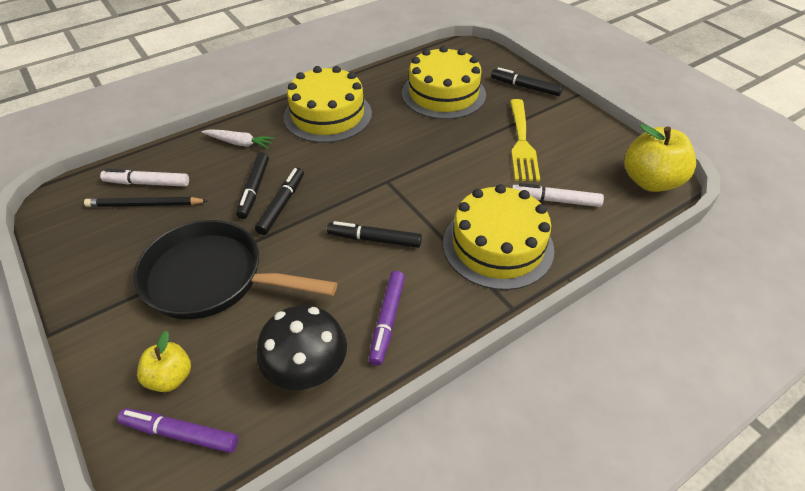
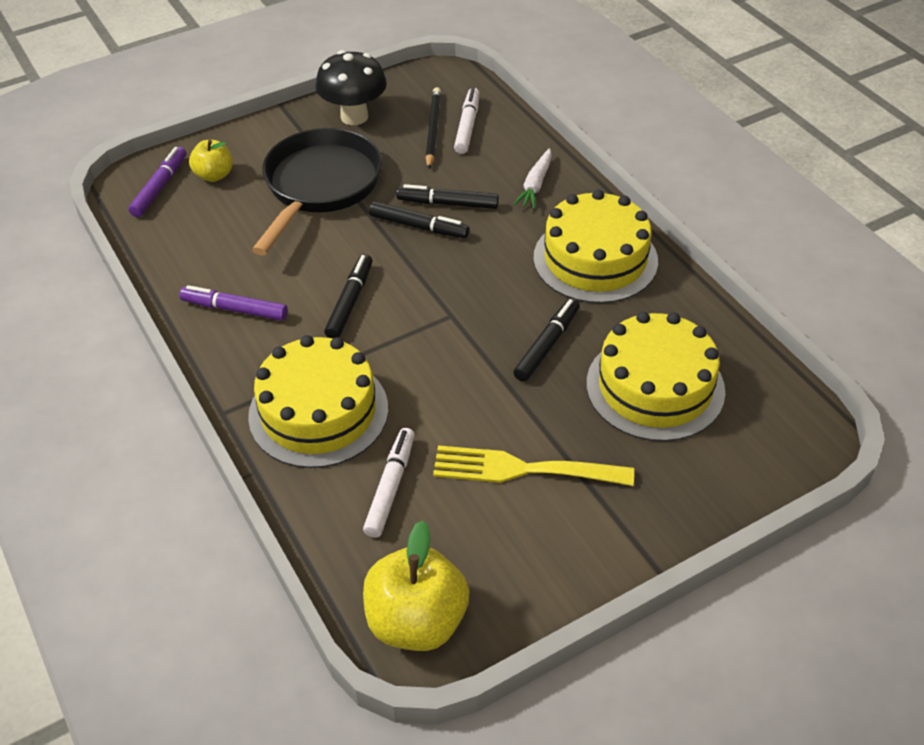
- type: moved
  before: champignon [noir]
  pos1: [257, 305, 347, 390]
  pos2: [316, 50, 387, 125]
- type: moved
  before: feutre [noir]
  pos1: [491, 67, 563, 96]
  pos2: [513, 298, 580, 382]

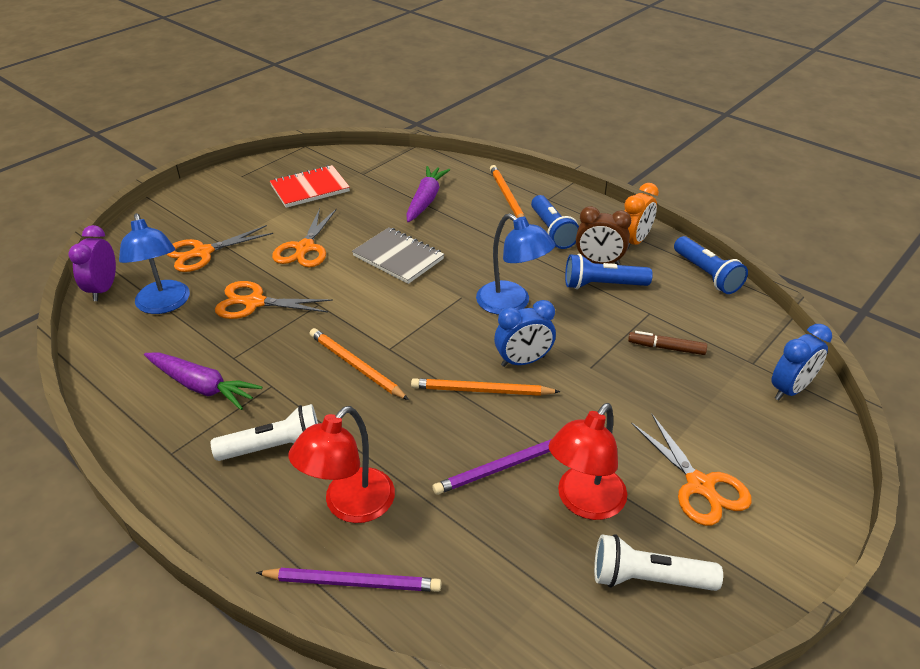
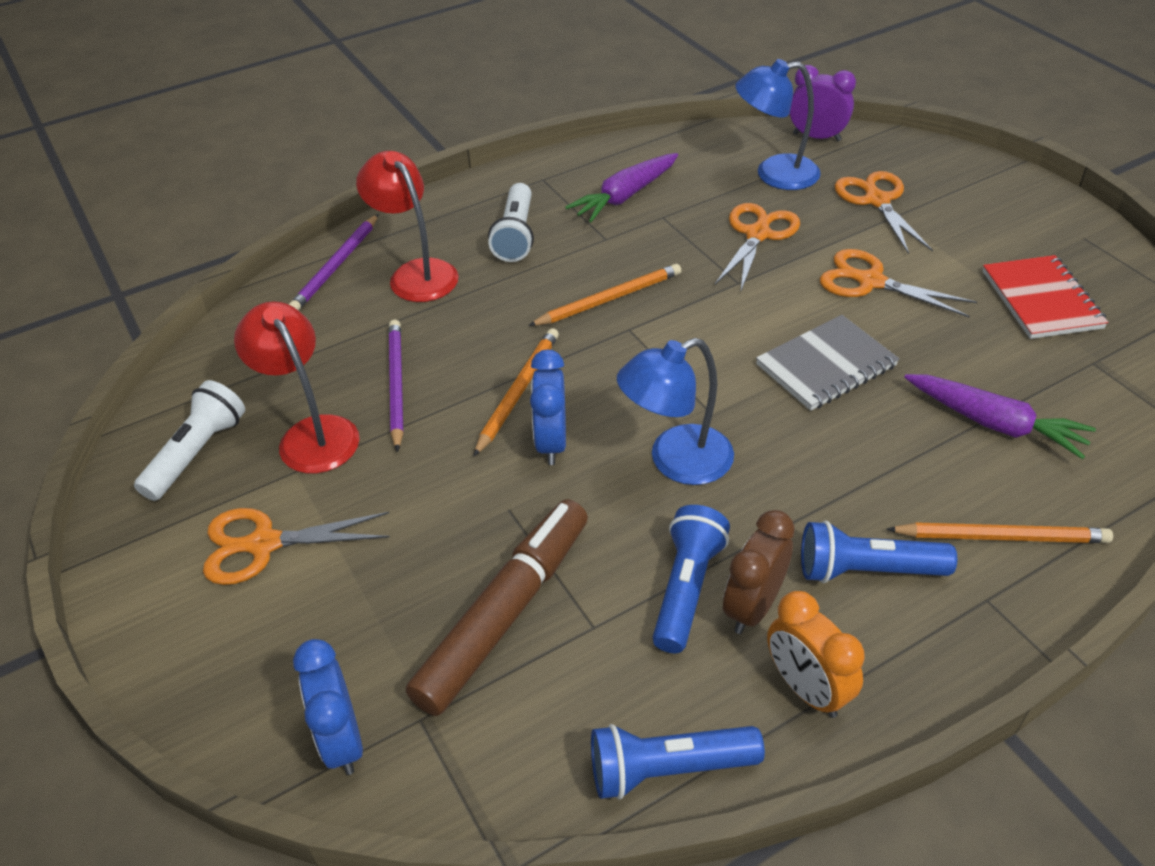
- type: resized
  before: feutre [marron]
  pos1: [628, 331, 707, 355]
  pos2: [406, 499, 588, 716]
  scale: 2.14

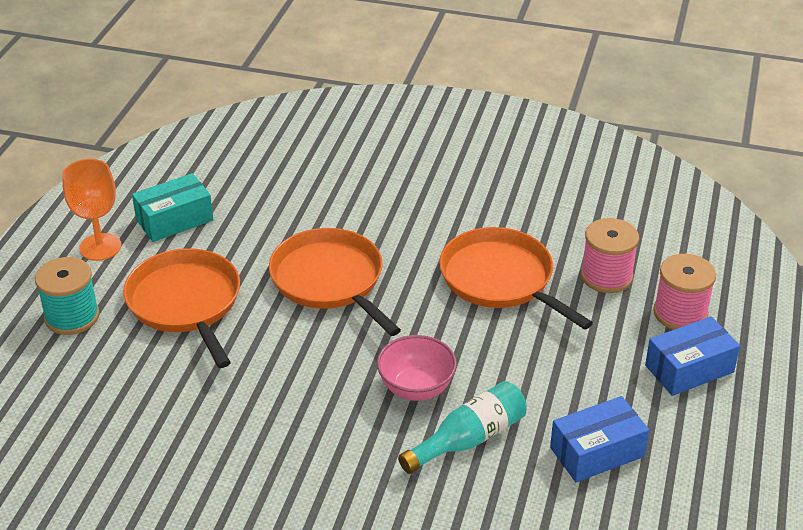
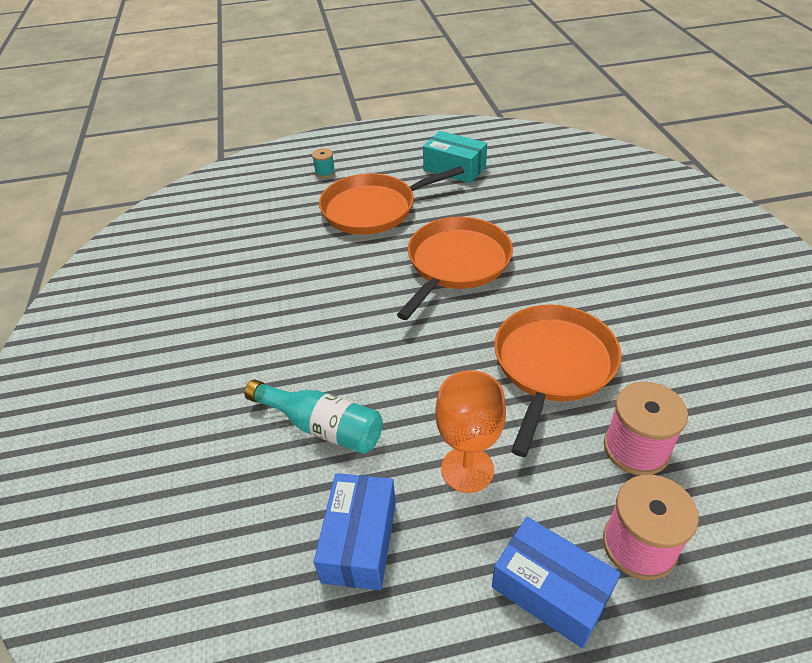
- type: resized
  before: bobine [turquoise]
  pos1: [35, 257, 99, 335]
  pos2: [312, 148, 335, 178]
  scale: 0.52
- type: turned
  before: boîte [bleu]
  pos1: [550, 396, 649, 482]
  pos2: [314, 473, 396, 590]
  turn: 60
- type: turned
  before: poêle [orange]
  pos1: [123, 249, 240, 368]
  pos2: [319, 166, 464, 235]
  turn: -150
- type: moved
  before: verre à pied [orange]
  pos1: [62, 159, 121, 261]
  pos2: [435, 370, 506, 493]
- type: removed
  before: bol [rose]
  pos1: [377, 335, 457, 401]

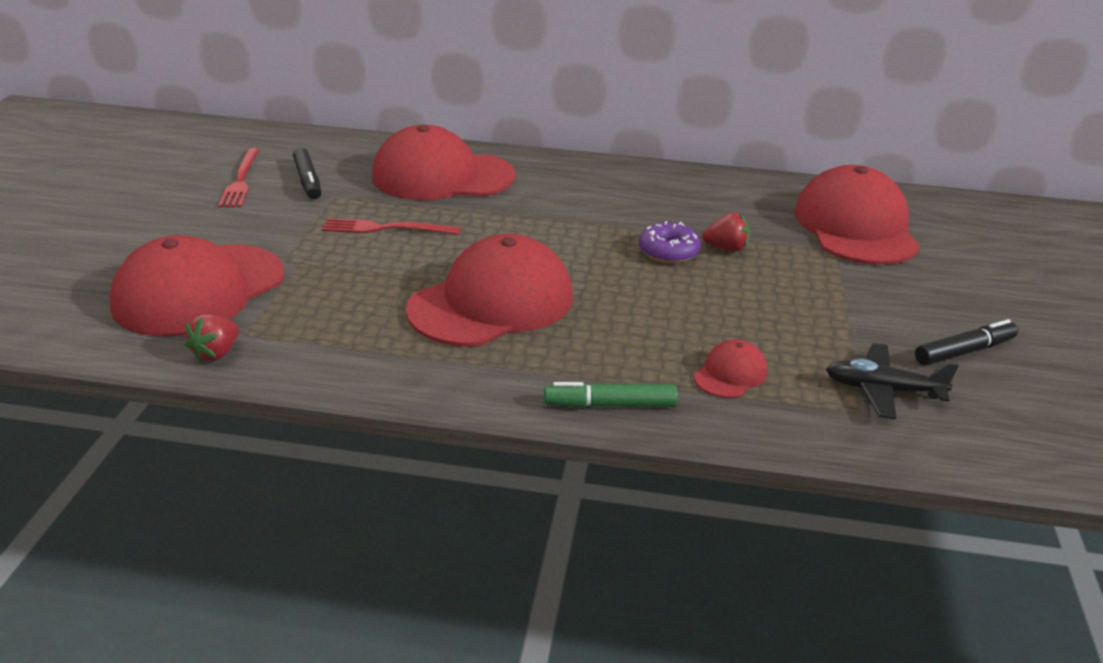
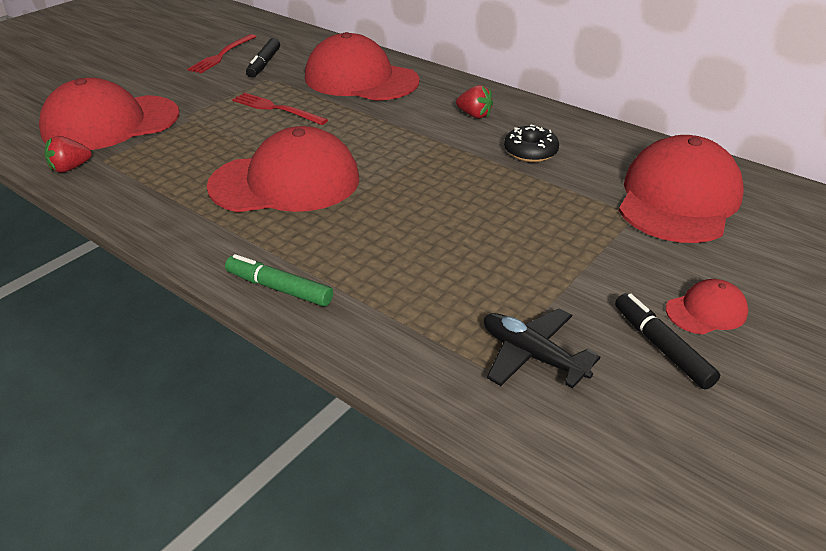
- type: moved
  before: fraise [rouge]
  pos1: [702, 212, 750, 252]
  pos2: [456, 85, 493, 118]
- type: added
  after: beignet [noir]
  pos2: [504, 125, 559, 162]
- type: turned
  before: feutre [noir]
  pos1: [915, 319, 1018, 365]
  pos2: [615, 293, 720, 390]
  turn: -120
- type: moved
  before: casquette [rouge]
  pos1: [694, 339, 768, 398]
  pos2: [666, 279, 748, 335]
- type: removed
  before: beignet [violet]
  pos1: [639, 221, 701, 263]

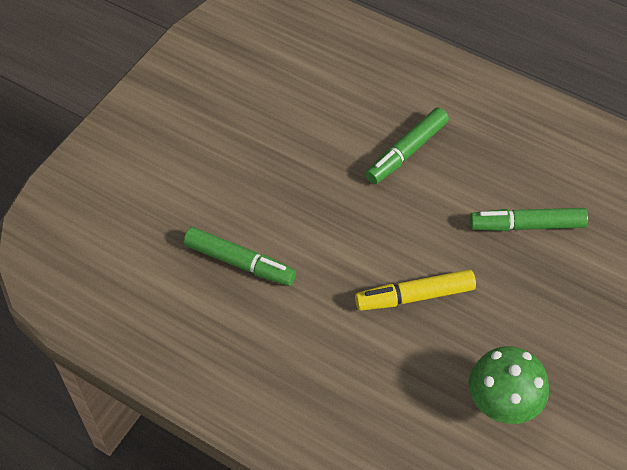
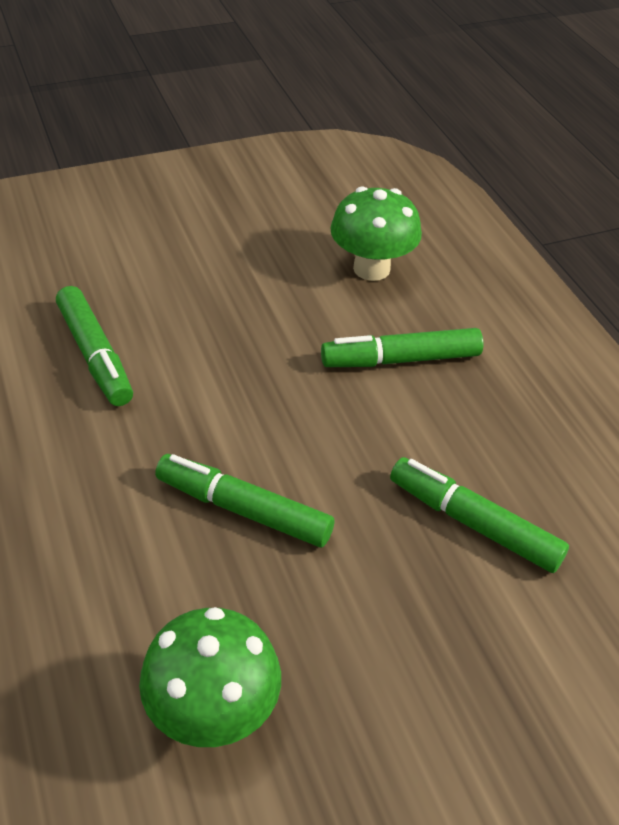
- type: recoloured
  before: feutre [jaune]
  after: feutre [vert]
  pos1: [355, 270, 476, 311]
  pos2: [155, 454, 334, 548]
- type: added
  after: champignon [vert]
  pos2: [330, 186, 422, 281]

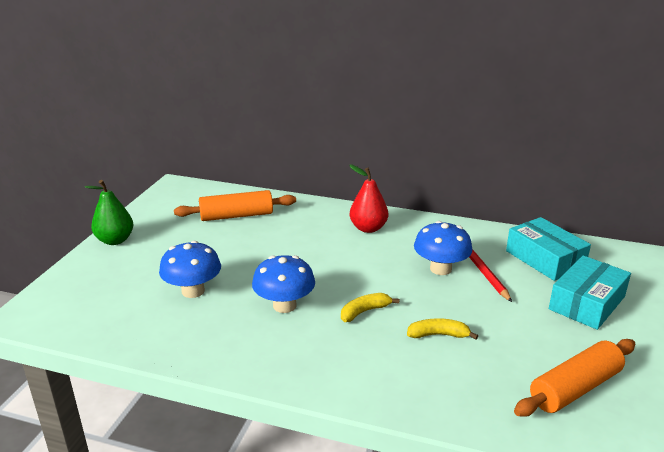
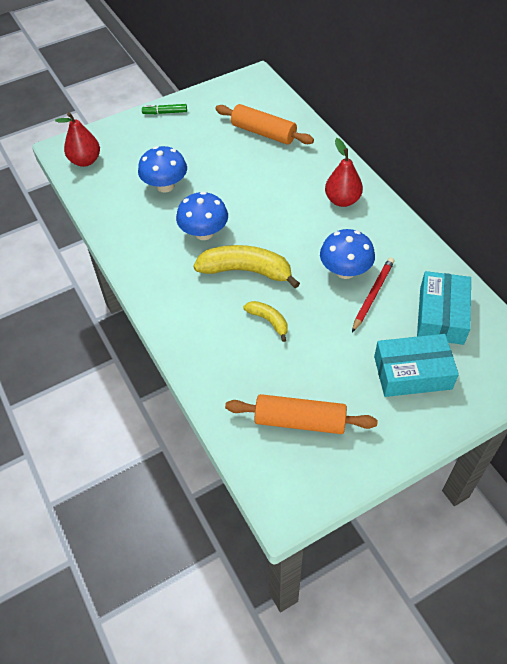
- type: added
  after: poire [rouge]
  pos2: [55, 112, 100, 167]
- type: replaced
  before: poire [vert]
  after: feutre [vert]
  pos1: [85, 180, 133, 245]
  pos2: [142, 104, 187, 114]
- type: resized
  before: banane [jaune]
  pos1: [341, 293, 400, 322]
  pos2: [193, 245, 300, 288]
  scale: 1.89

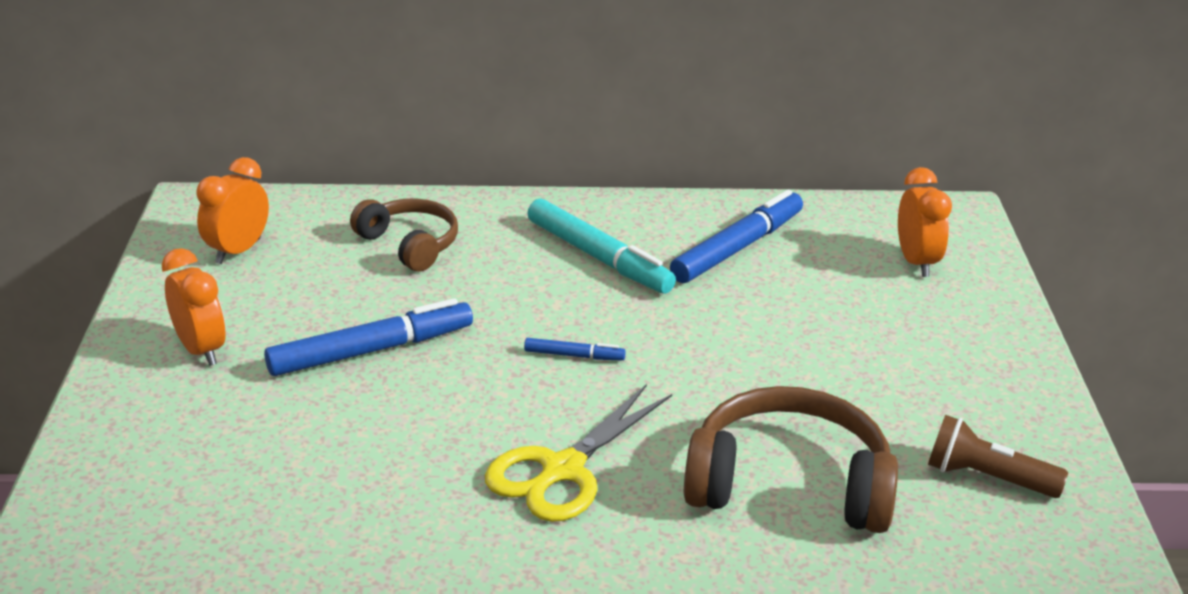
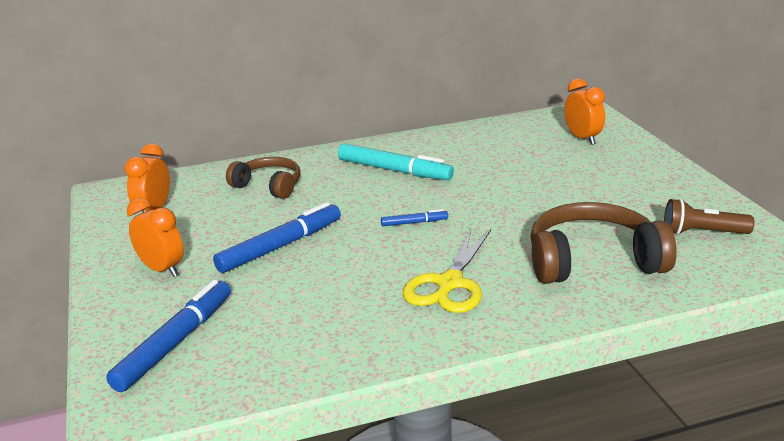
- type: moved
  before: feutre [bleu]
  pos1: [670, 190, 803, 283]
  pos2: [106, 280, 231, 392]

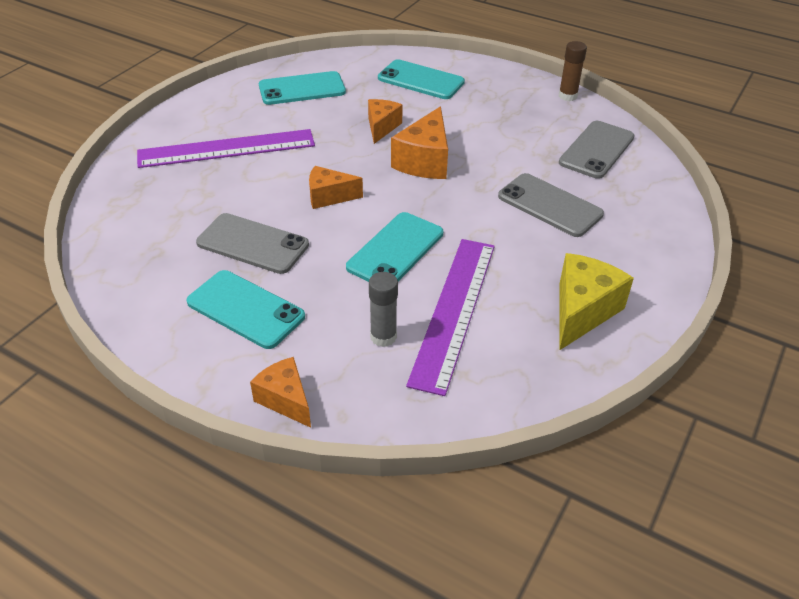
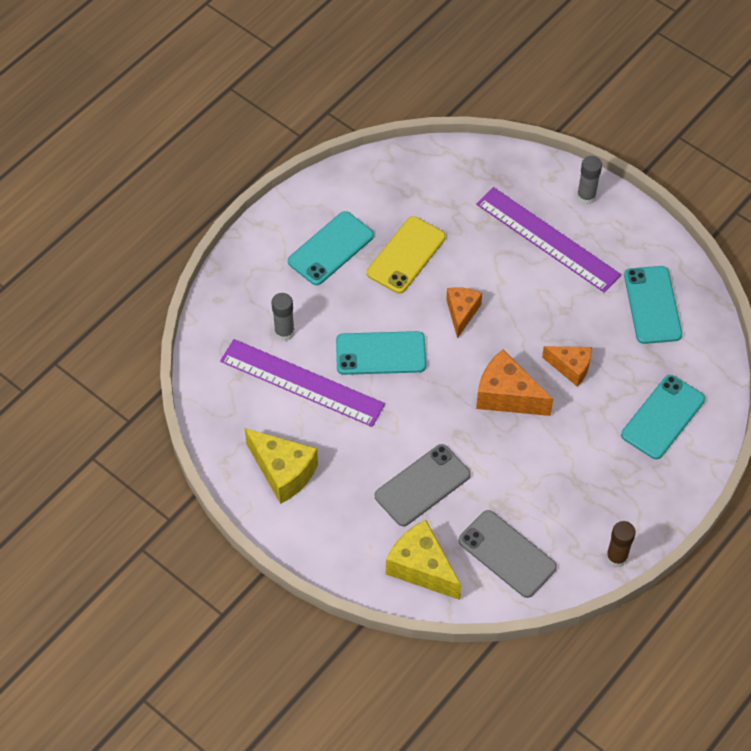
- type: turned
  before: téléphone [turquoise]
  pos1: [346, 212, 443, 282]
  pos2: [336, 331, 426, 375]
  turn: -45
- type: recoloured
  before: téléphone [gris]
  after: téléphone [jaune]
  pos1: [196, 213, 309, 274]
  pos2: [367, 216, 446, 294]
- type: added
  after: fromage [jaune]
  pos2: [386, 520, 461, 600]
- type: turned
  before: règle [violet]
  pos1: [137, 129, 315, 168]
  pos2: [476, 187, 621, 293]
  turn: -45
- type: added
  after: bâton de colle [gris]
  pos2: [577, 156, 602, 205]
- type: removed
  before: fromage [orange]
  pos1: [250, 357, 311, 428]

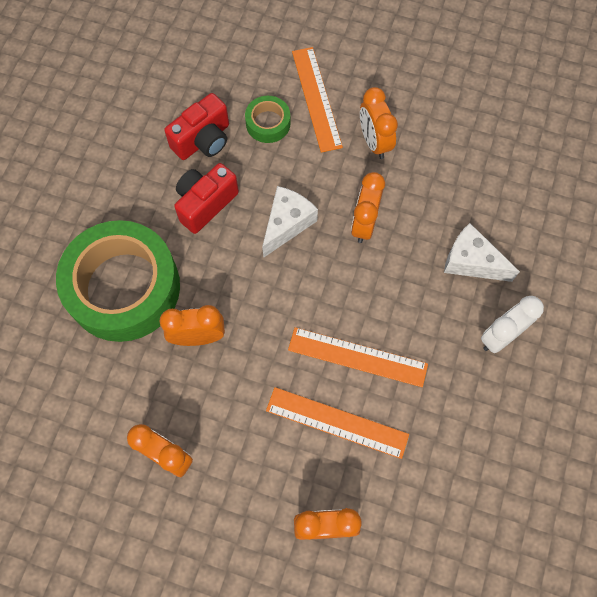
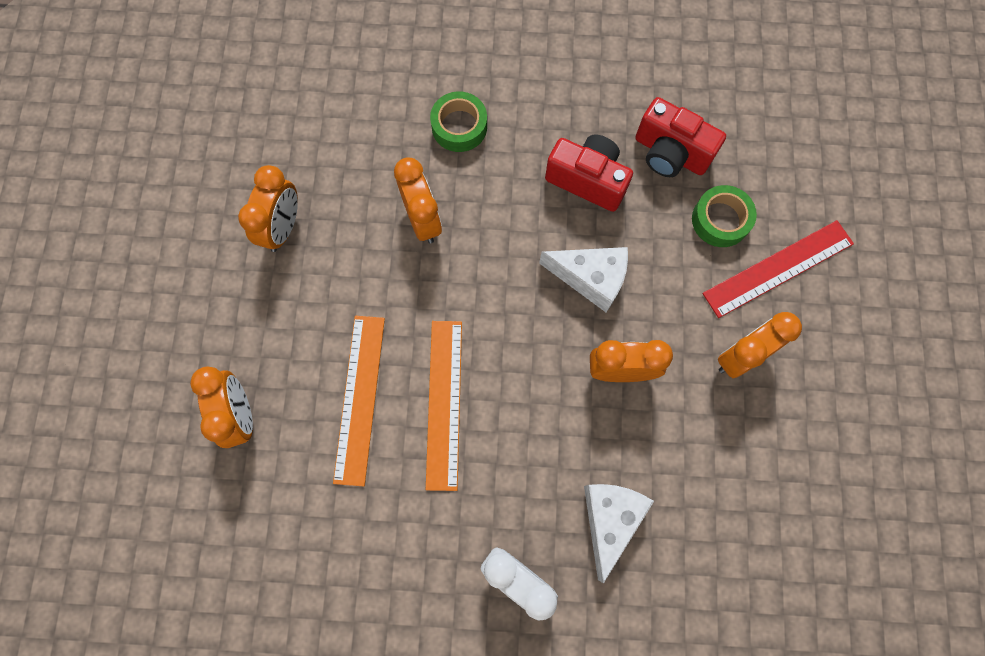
- type: resized
  before: ruban adhésif [vert]
  pos1: [56, 220, 180, 342]
  pos2: [430, 91, 487, 152]
  scale: 0.43
- type: recoloured
  before: règle [orange]
  after: règle [rouge]
  pos1: [292, 47, 343, 153]
  pos2: [702, 220, 854, 318]

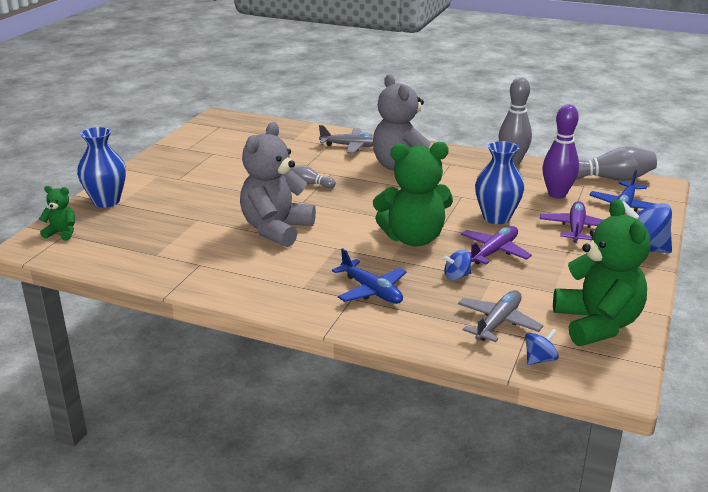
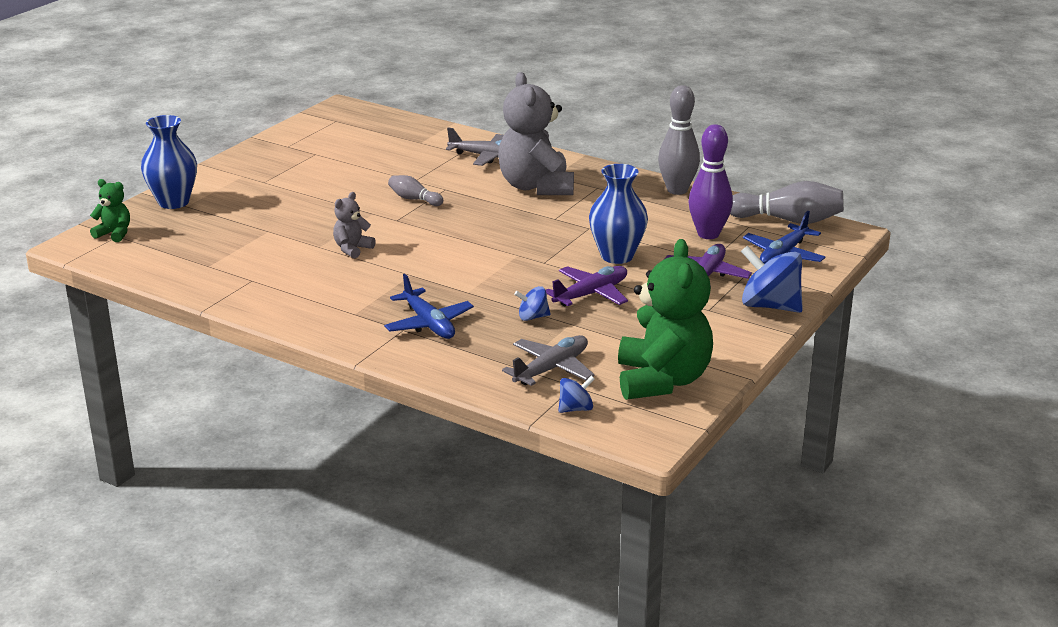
- type: resized
  before: ours en peluche [gris]
  pos1: [240, 122, 316, 247]
  pos2: [333, 192, 376, 259]
  scale: 0.46
- type: removed
  before: ours en peluche [vert]
  pos1: [373, 142, 453, 247]

